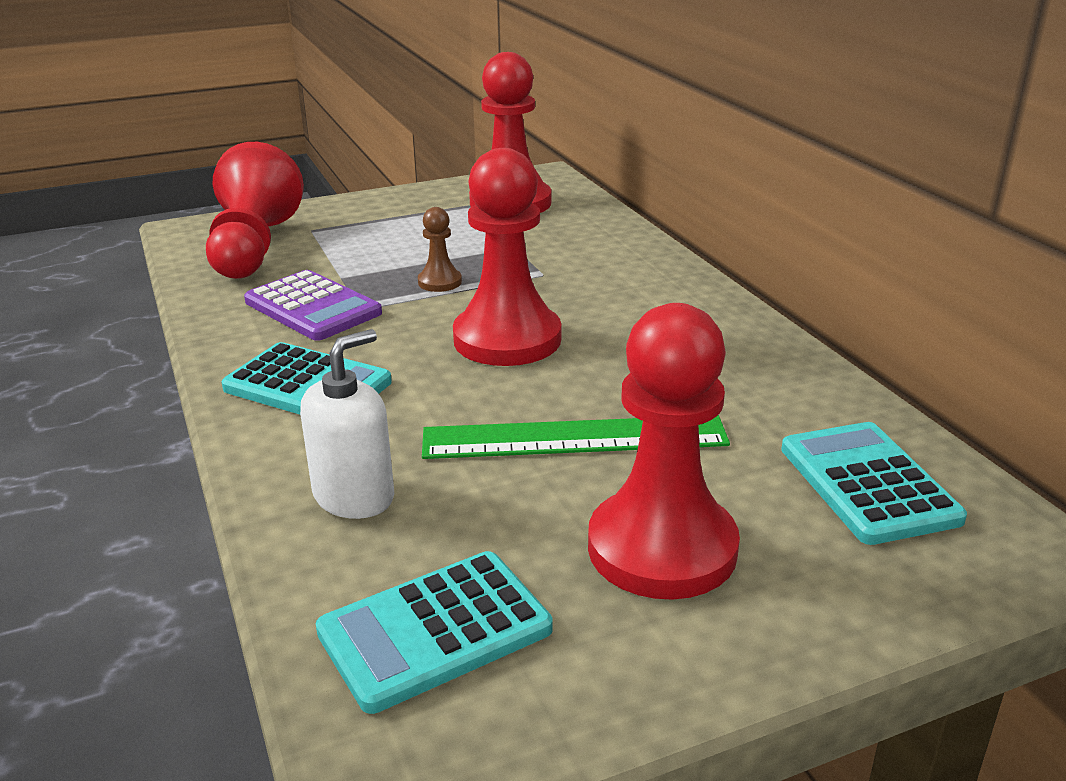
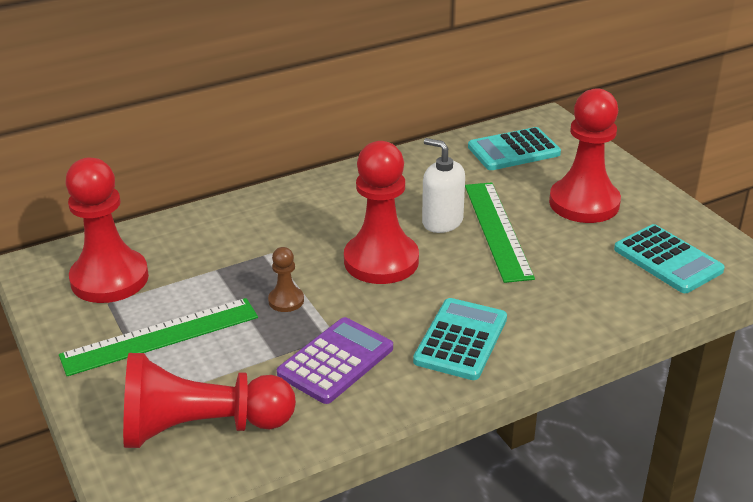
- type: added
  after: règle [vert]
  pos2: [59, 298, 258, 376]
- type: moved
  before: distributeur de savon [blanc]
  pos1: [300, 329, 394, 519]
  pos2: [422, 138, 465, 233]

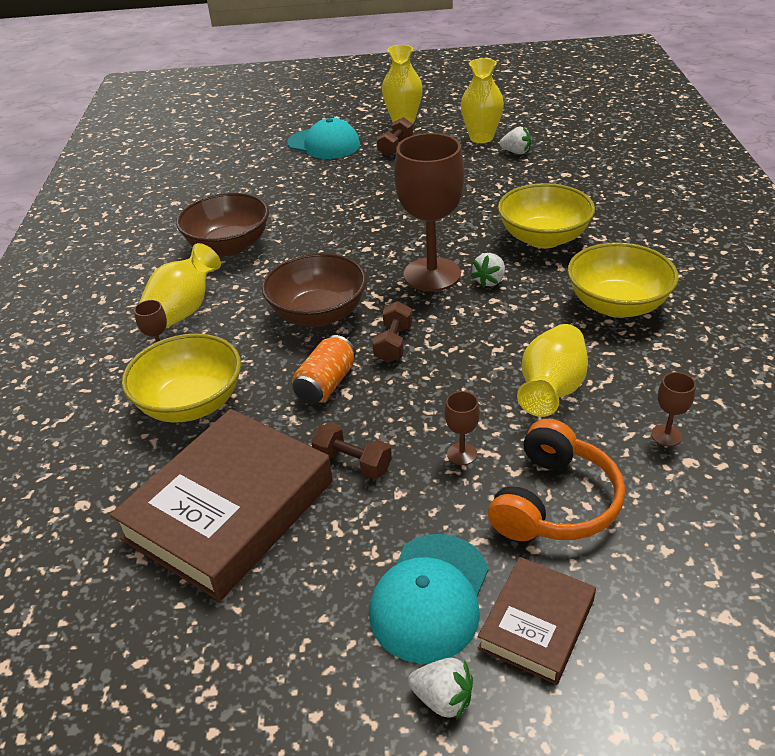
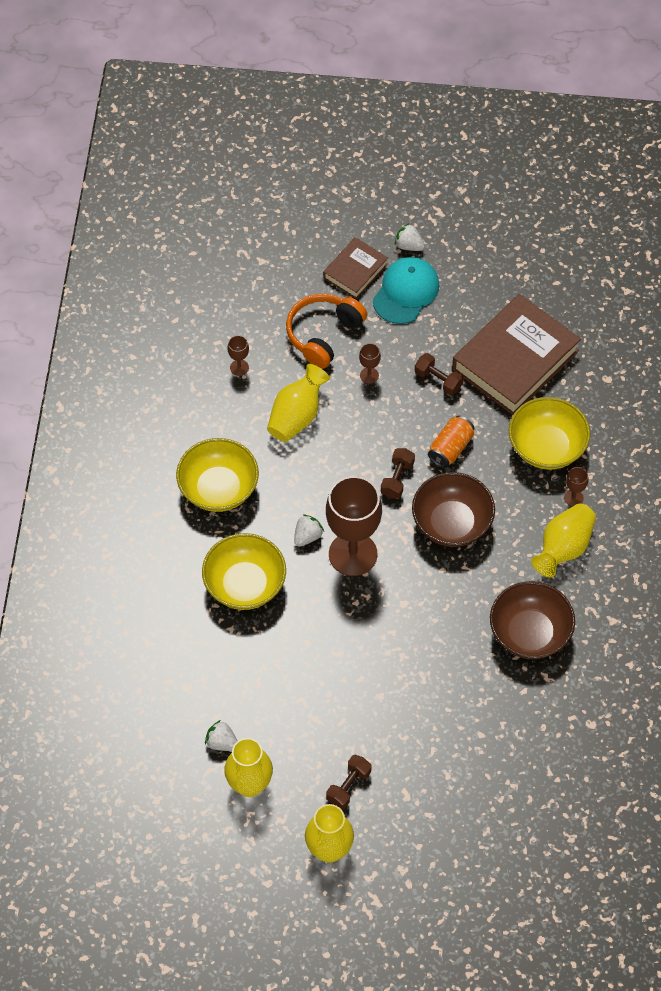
- type: removed
  before: casquette [turquoise]
  pos1: [287, 118, 360, 159]

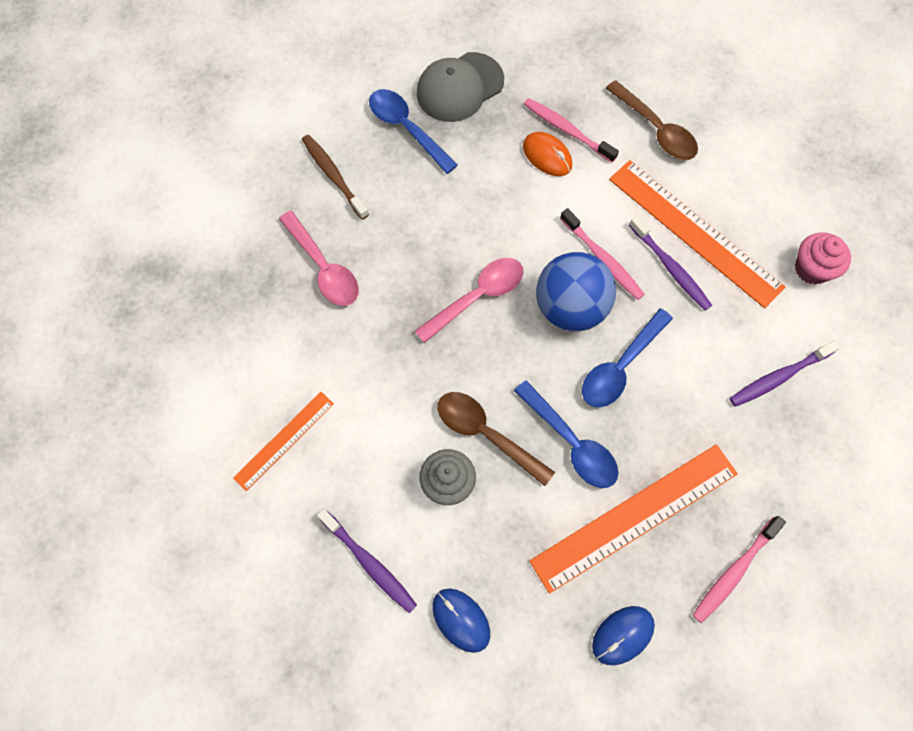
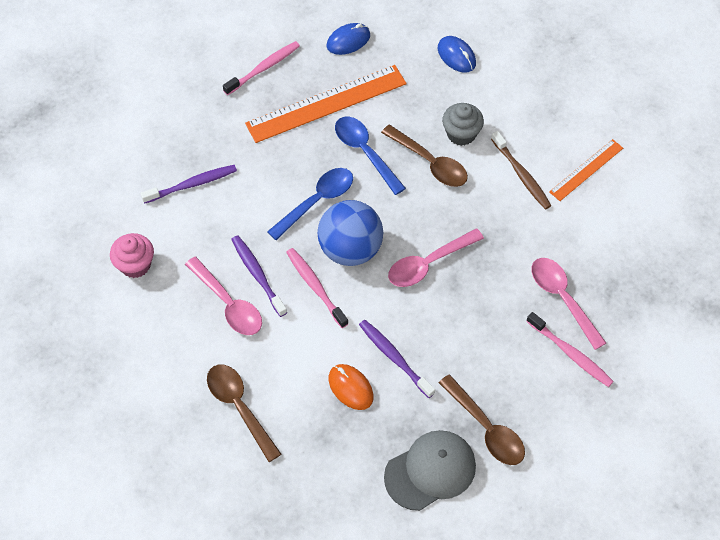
- type: replaced
  before: règle [orange]
  after: cuillère [rose]
  pos1: [609, 160, 785, 308]
  pos2: [185, 257, 262, 335]
- type: moved
  before: brosse à dents [violet]
  pos1: [317, 509, 417, 613]
  pos2: [359, 320, 435, 398]
- type: recoloured
  before: cuillère [bleu]
  after: cuillère [marron]
  pos1: [369, 89, 458, 174]
  pos2: [439, 374, 525, 465]
- type: moved
  before: brosse à dents [marron]
  pos1: [302, 135, 369, 220]
  pos2: [491, 131, 552, 209]
- type: moved
  before: brosse à dents [rose]
  pos1: [524, 98, 619, 163]
  pos2: [526, 312, 614, 387]

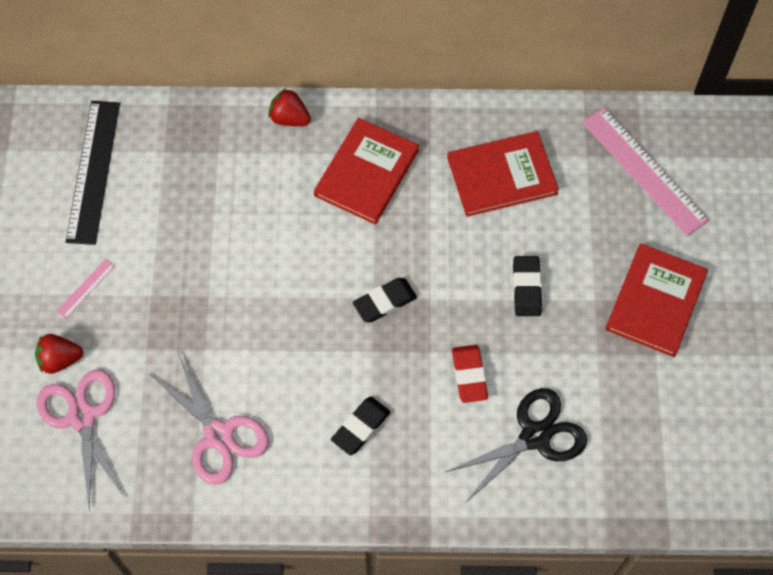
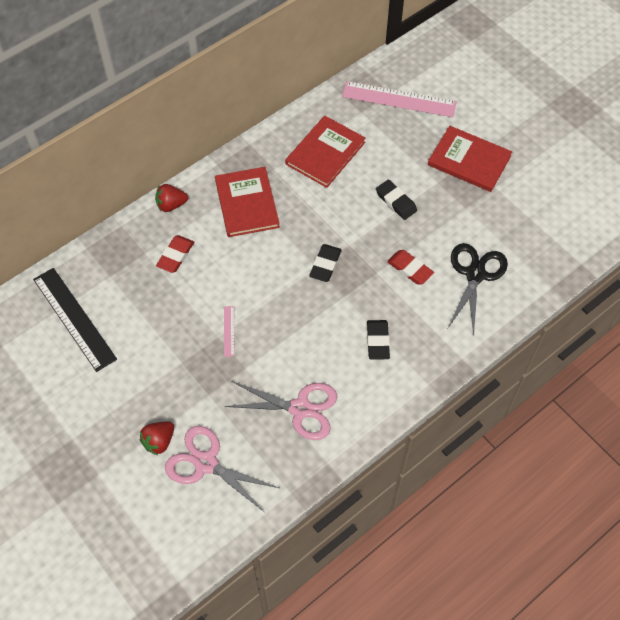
- type: added
  after: gomme [rouge]
  pos2: [156, 235, 194, 273]
- type: moved
  before: règle [rose]
  pos1: [56, 259, 115, 319]
  pos2: [224, 306, 235, 357]
- type: turned
  before: livre [rouge]
  pos1: [605, 243, 708, 357]
  pos2: [428, 126, 512, 192]
  turn: -45

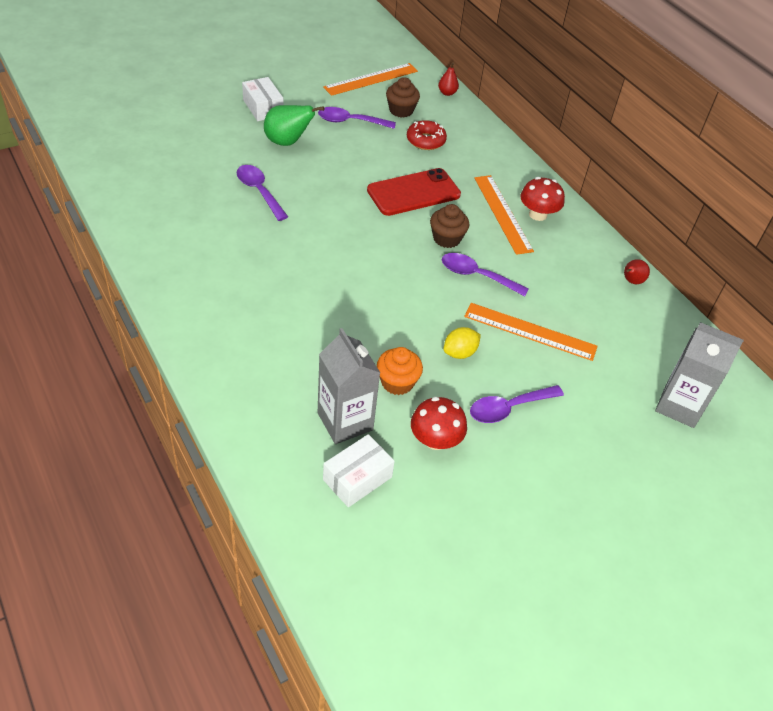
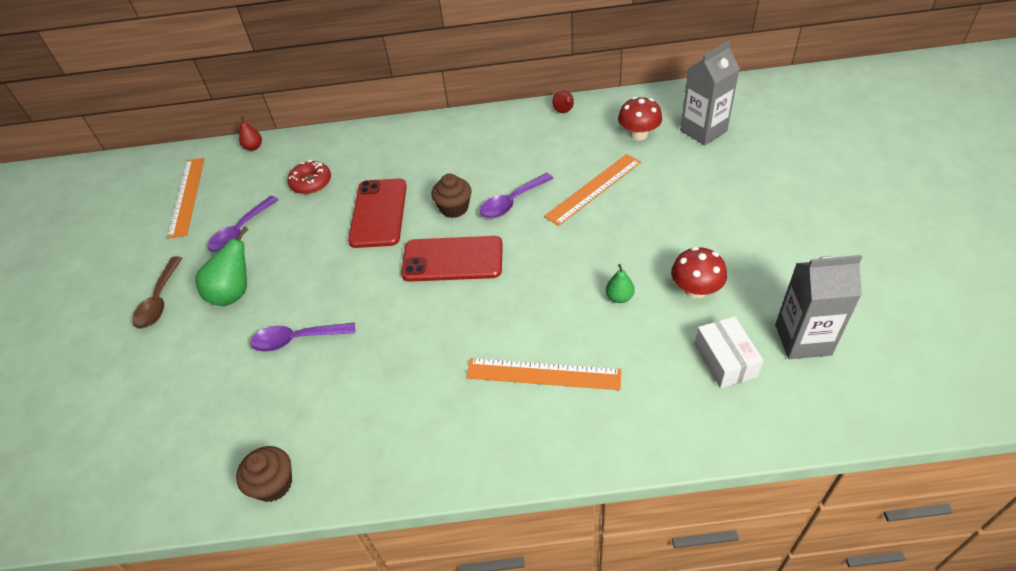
- type: replaced
  before: boîte [blanc]
  after: cuillère [marron]
  pos1: [242, 77, 283, 121]
  pos2: [132, 256, 182, 329]
- type: moved
  before: muffin [marron]
  pos1: [386, 77, 420, 118]
  pos2: [236, 446, 292, 502]
- type: added
  after: téléphone [rouge]
  pos2: [401, 236, 503, 282]
- type: moved
  before: règle [orange]
  pos1: [474, 175, 534, 255]
  pos2: [466, 358, 621, 390]
- type: replaced
  before: muffin [orange]
  after: poire [vert]
  pos1: [377, 347, 423, 395]
  pos2: [606, 264, 635, 303]
- type: moved
  before: champignon [rouge]
  pos1: [520, 177, 565, 221]
  pos2: [618, 97, 662, 141]
- type: moved
  before: brique de lait [gris]
  pos1: [318, 328, 380, 444]
  pos2: [775, 255, 862, 359]
- type: removed
  before: citron [jaune]
  pos1: [444, 327, 481, 359]
- type: removed
  before: cuillère [violet]
  pos1: [470, 385, 564, 423]

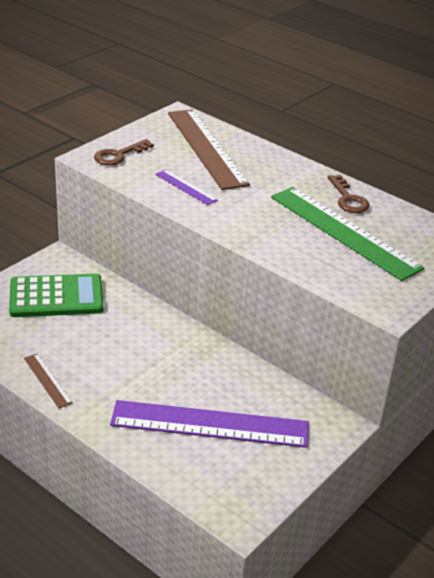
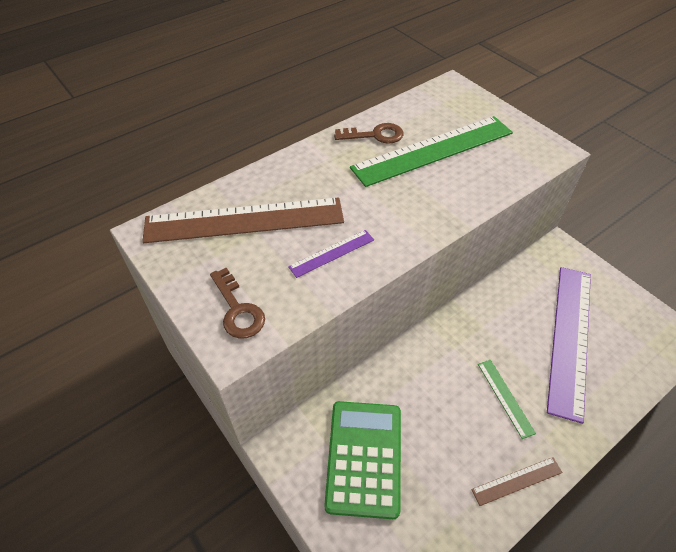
- type: added
  after: règle [vert]
  pos2: [478, 360, 536, 439]

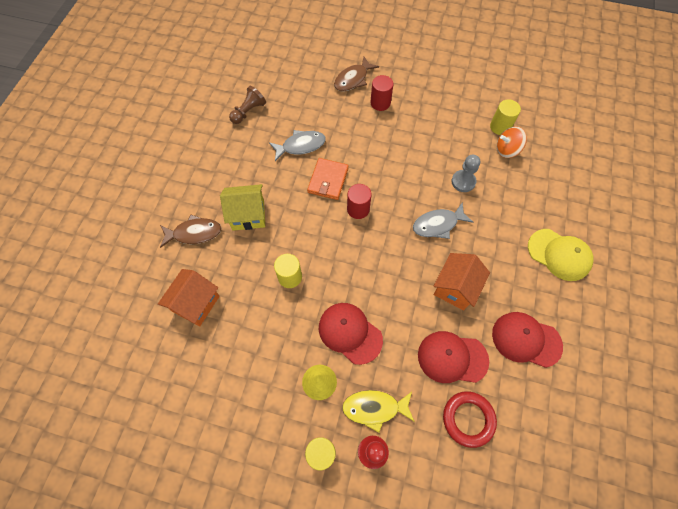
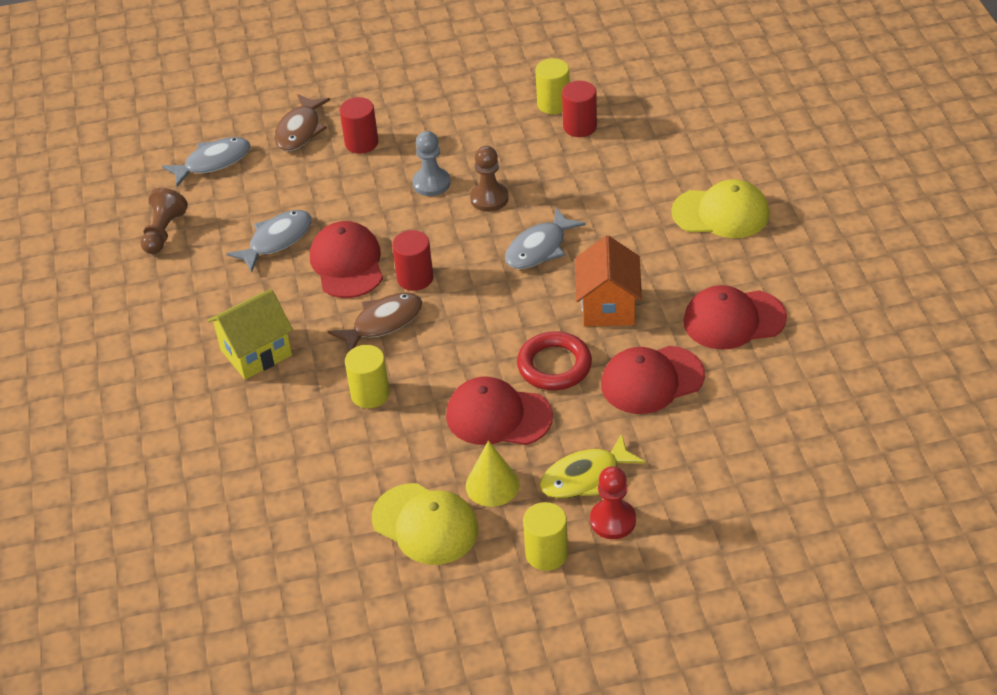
- type: added
  after: poisson [gris]
  pos2: [162, 137, 250, 187]
- type: replaced
  before: portefeuille [orange]
  after: casquette [rouge]
  pos1: [307, 158, 349, 200]
  pos2: [310, 221, 383, 298]
- type: moved
  before: poisson [marron]
  pos1: [160, 215, 221, 248]
  pos2: [328, 293, 422, 352]
- type: added
  after: casquette [jaune]
  pos2: [372, 483, 478, 565]
- type: moved
  before: pion [gris]
  pos1: [451, 155, 480, 192]
  pos2: [412, 131, 451, 196]
- type: added
  after: pion [marron]
  pos2: [470, 146, 509, 212]
- type: moved
  before: anneau [rouge]
  pos1: [443, 391, 497, 448]
  pos2: [517, 331, 592, 390]
- type: replaced
  before: toupie [orange]
  after: cylindre [rouge]
  pos1: [497, 126, 527, 158]
  pos2: [562, 81, 597, 137]
- type: removed
  before: maison [orange]
  pos1: [158, 269, 220, 326]

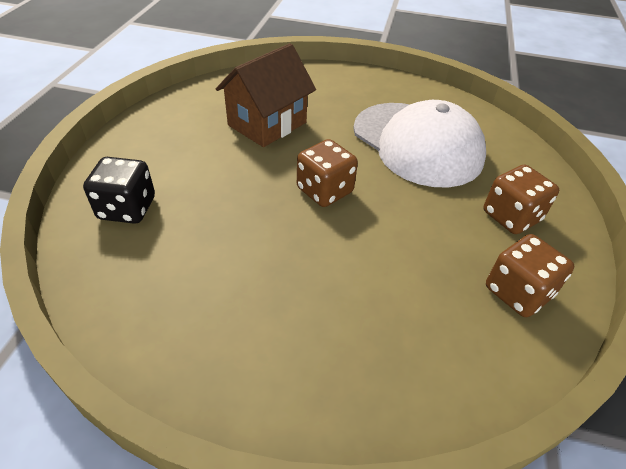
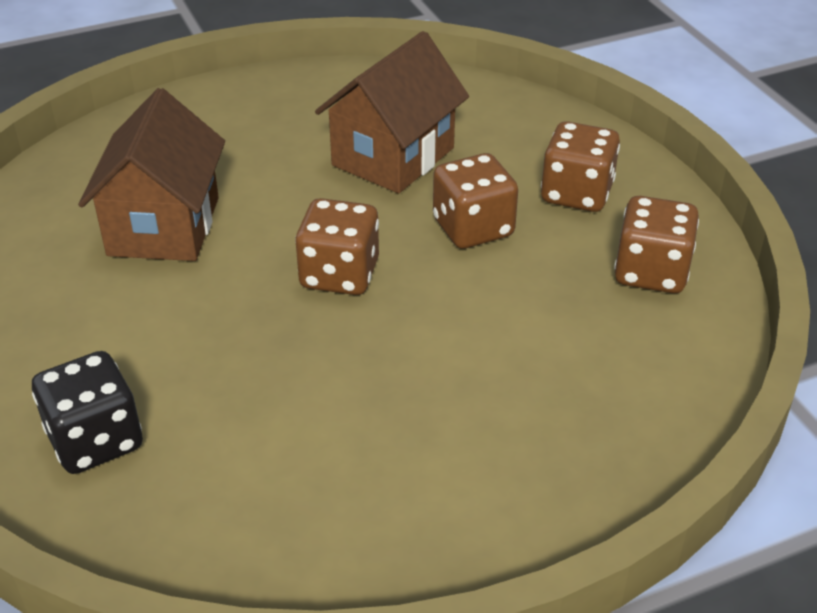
- type: replaced
  before: casquette [blanc]
  after: maison [marron]
  pos1: [353, 100, 486, 187]
  pos2: [315, 31, 469, 193]
- type: added
  after: dé [marron]
  pos2: [433, 153, 518, 249]

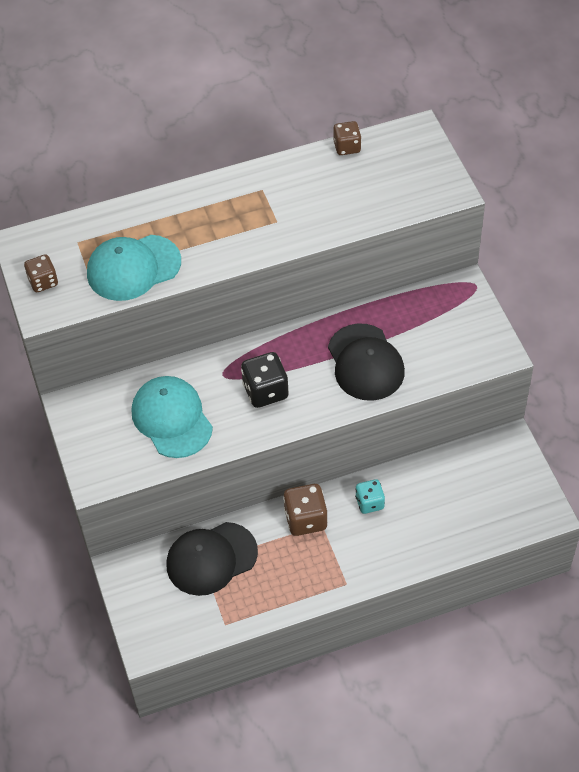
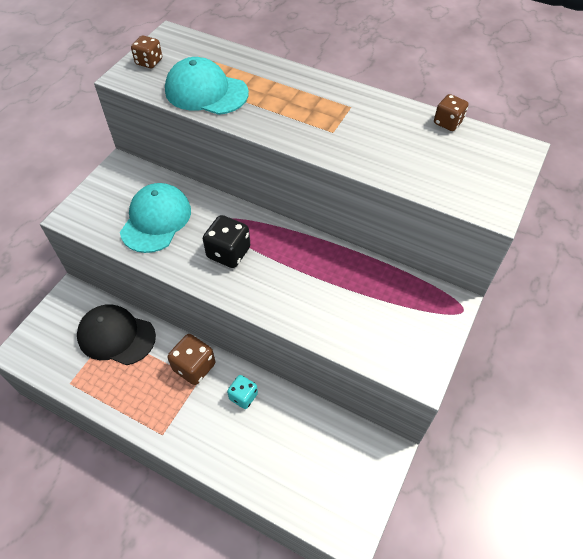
- type: removed
  before: casquette [noir]
  pos1: [328, 323, 405, 401]

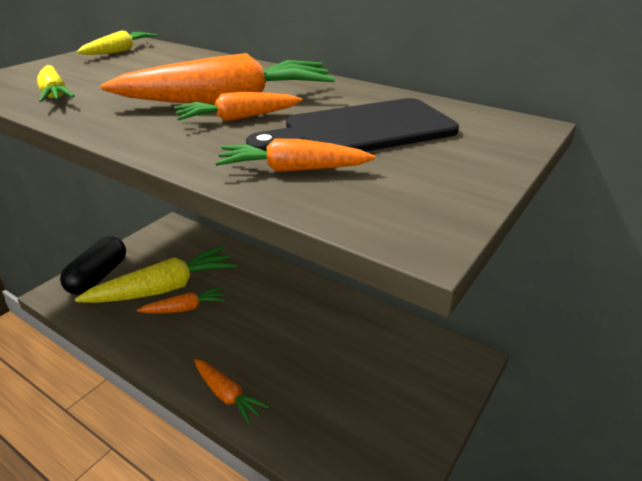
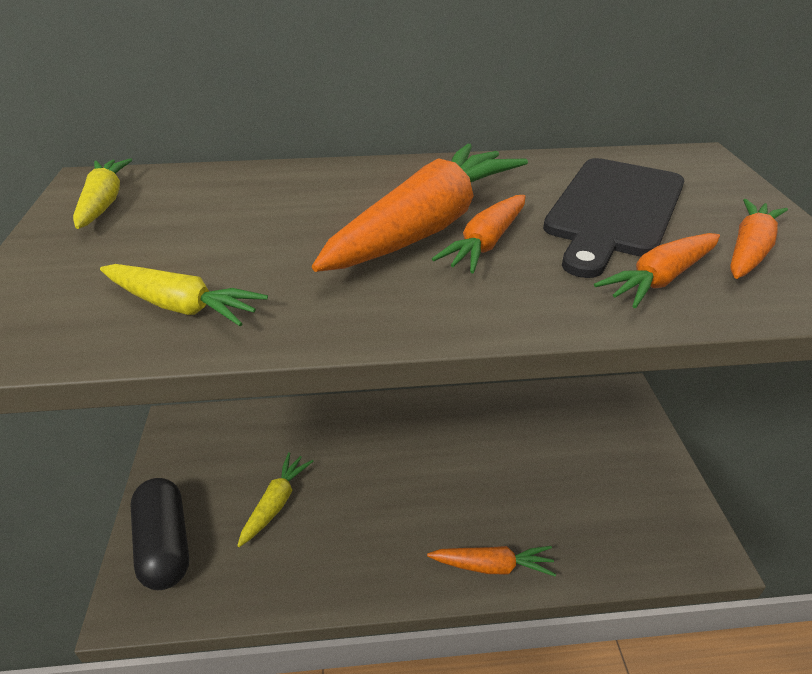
- type: resized
  before: carotte [jaune]
  pos1: [75, 246, 237, 303]
  pos2: [237, 452, 313, 547]
  scale: 0.53
- type: moved
  before: carotte [orange]
  pos1: [137, 287, 226, 313]
  pos2: [730, 199, 788, 279]

